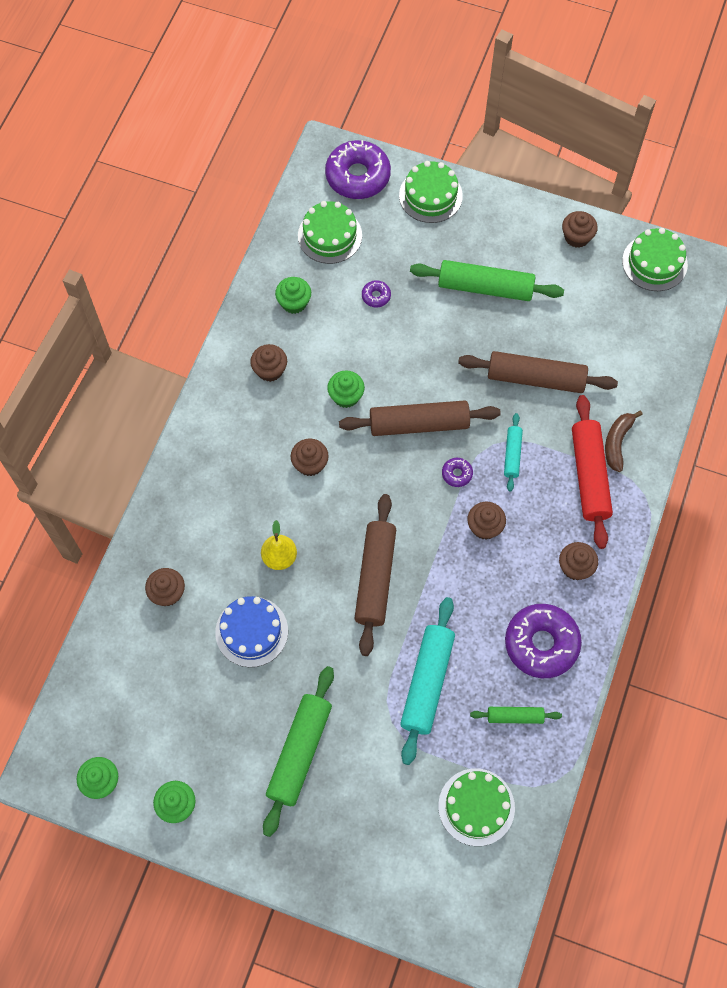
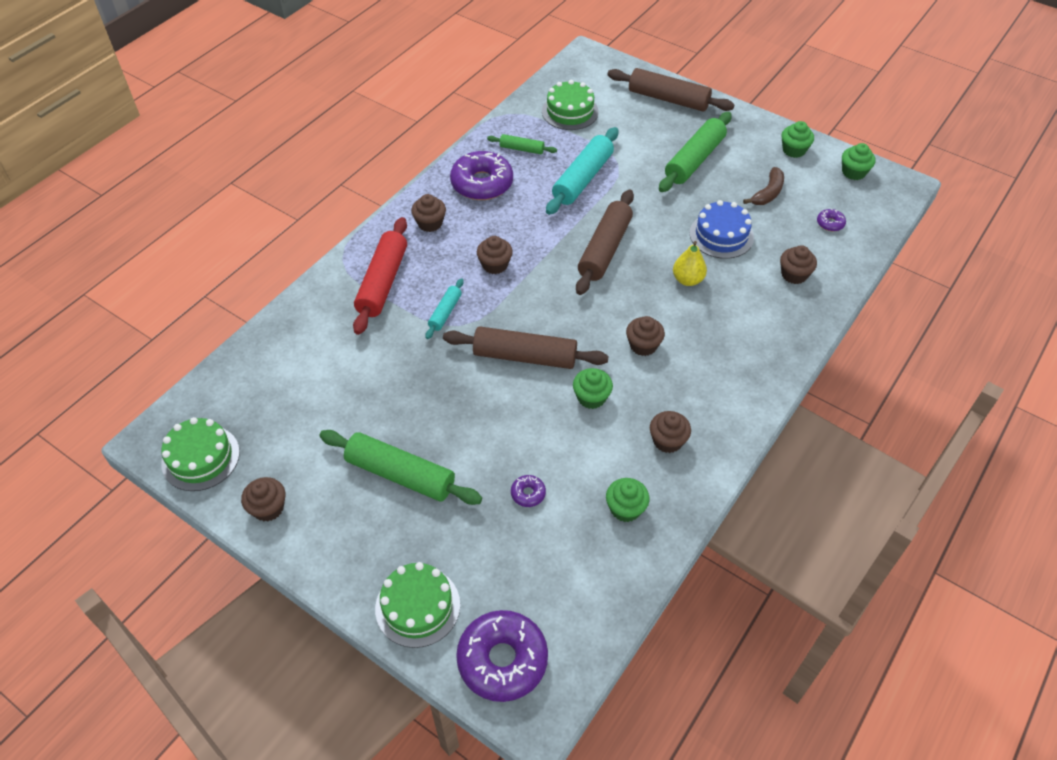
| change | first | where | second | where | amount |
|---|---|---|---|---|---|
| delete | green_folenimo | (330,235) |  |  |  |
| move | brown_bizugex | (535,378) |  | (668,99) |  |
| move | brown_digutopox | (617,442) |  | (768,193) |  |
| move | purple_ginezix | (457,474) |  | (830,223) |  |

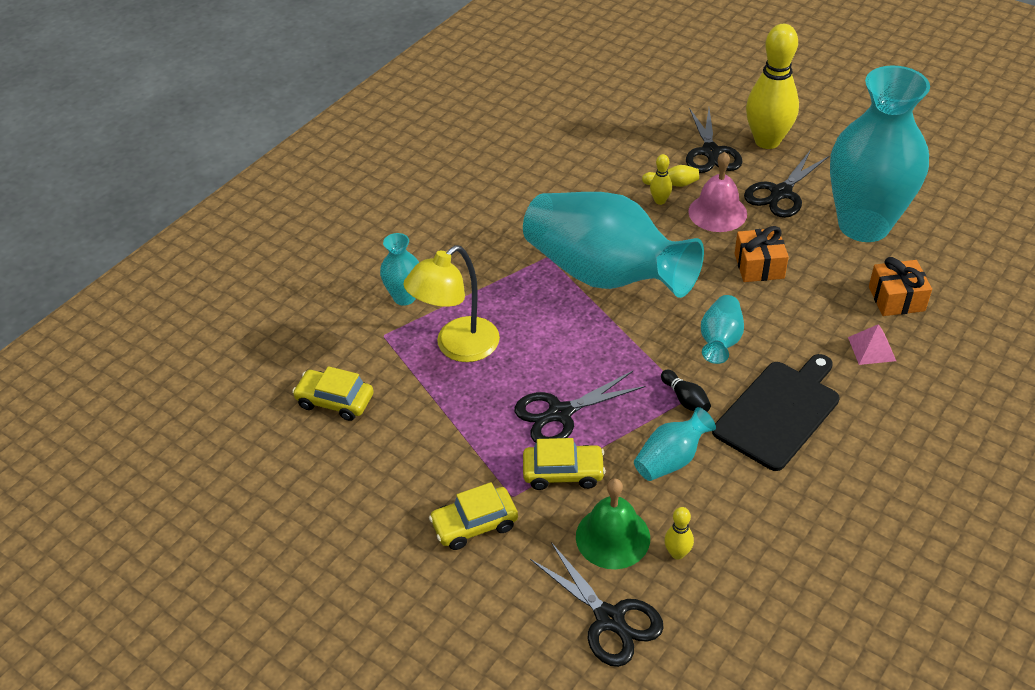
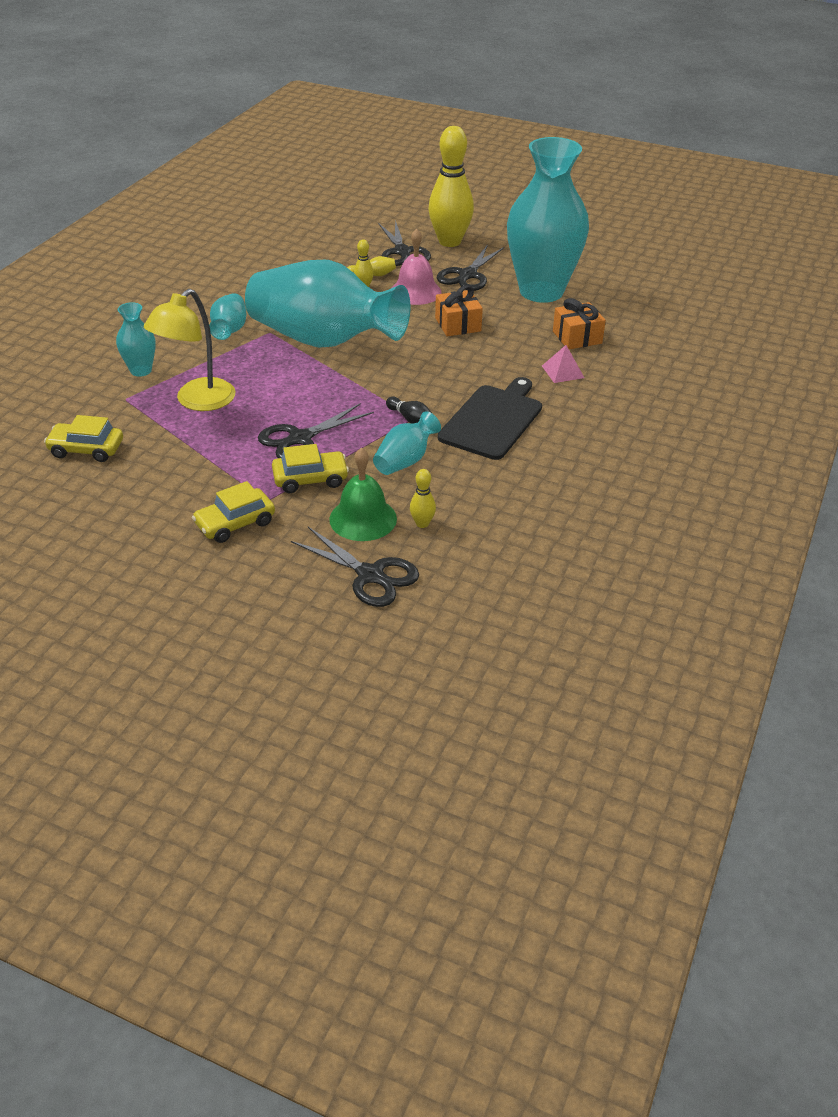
| change | first | where | second | where | amount |
|---|---|---|---|---|---|
| move | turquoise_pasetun | (720,341) |  | (229,330) |  |

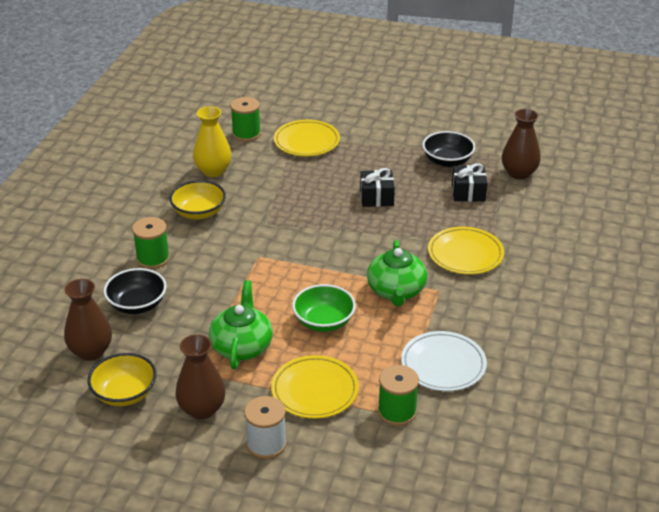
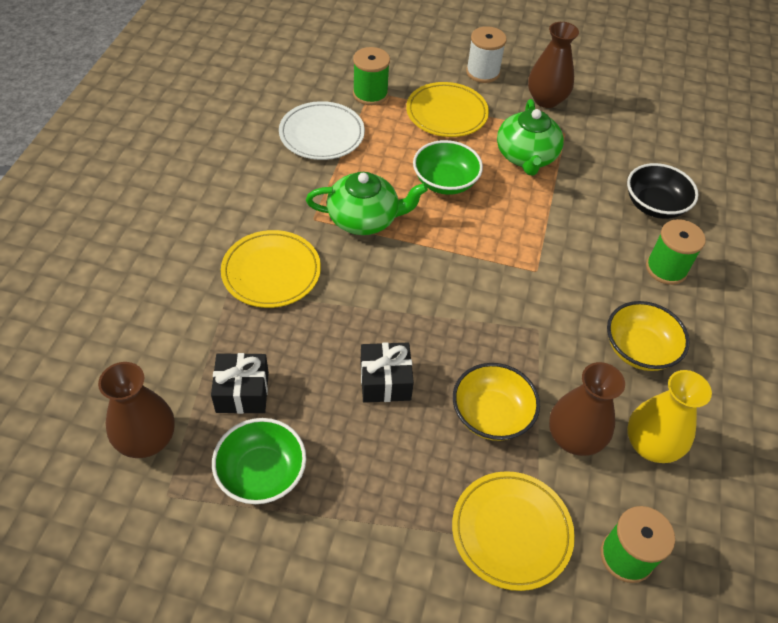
| change | first | where | second | where | amount |
|---|---|---|---|---|---|
| recolor | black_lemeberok | (447,161) | green_lemeberok | (262,473) |  |
| rotate | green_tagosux | (396,291) |  | (364,219) | 90 degrees clockwise |
| move | brown_pasetun | (91,351) |  | (574,438) |  |
| move | yellow_lemeberok | (124,393) |  | (491,415) |  |

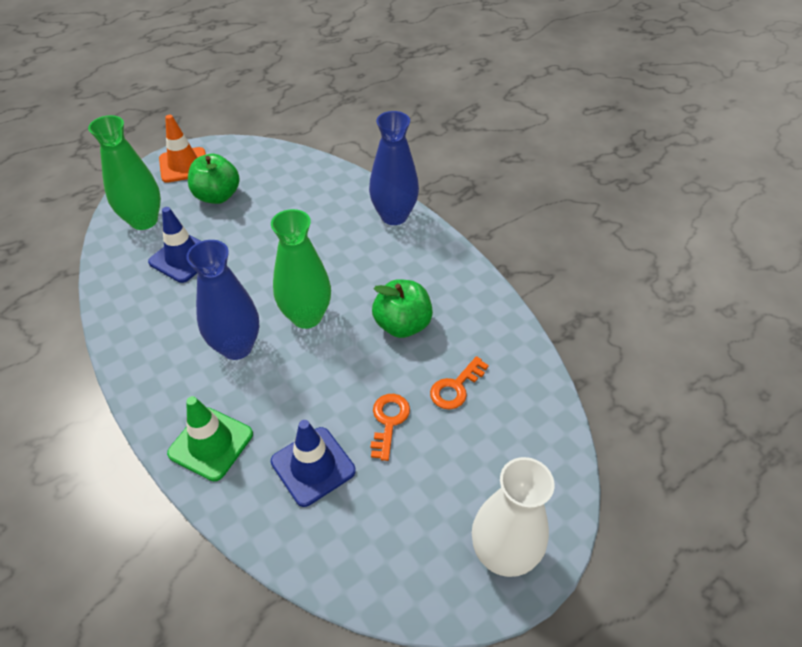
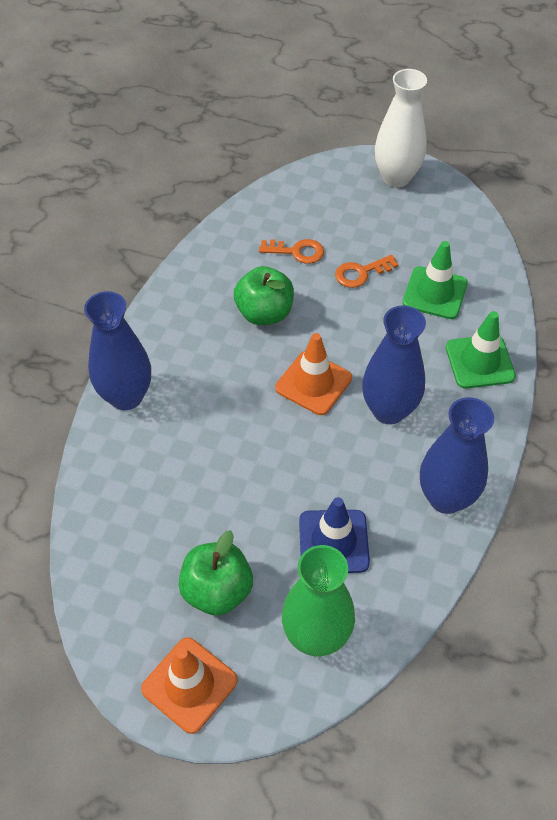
| change | first | where | second | where | amount |
|---|---|---|---|---|---|
| replace | green_pasetun | (306,316) | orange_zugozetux | (313,383) |  |
| recolor | blue_zugozetux | (313,466) | green_zugozetux | (434,293) |  |
| insert |  |  | blue_pasetun | (446,498) |  |

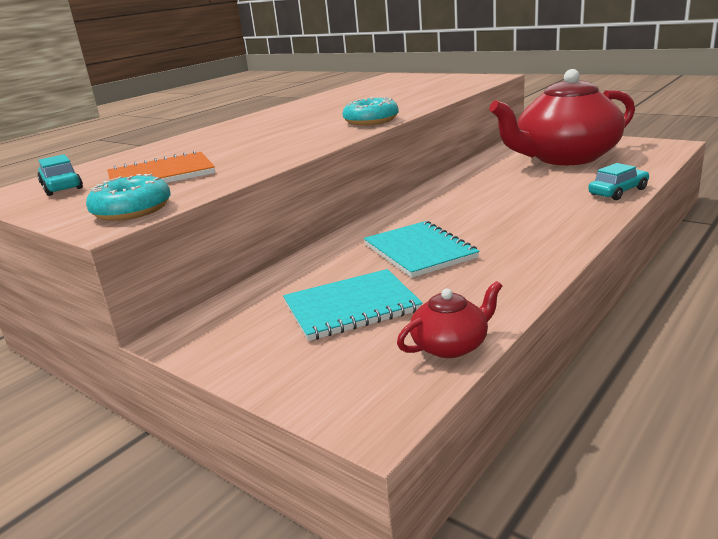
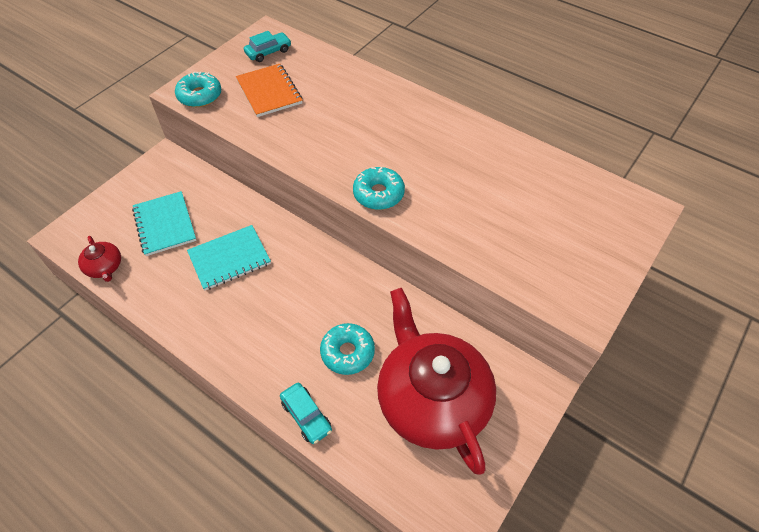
| change | first | where | second | where | amount |
|---|---|---|---|---|---|
| insert |  |  | turquoise_ginezix | (347,352) |  |

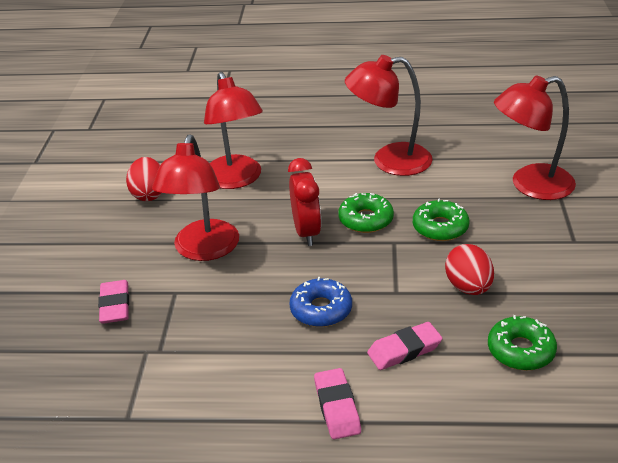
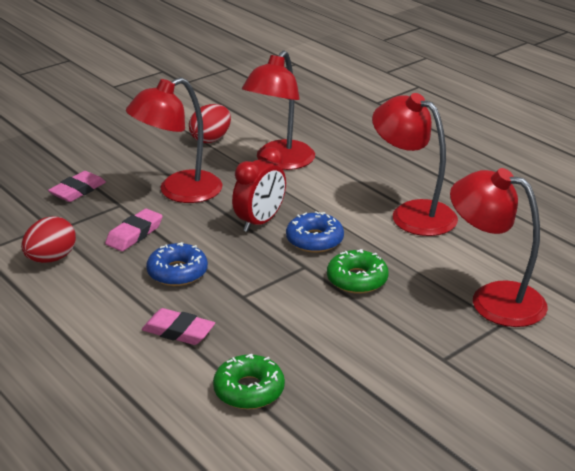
| change | first | where | second | where | amount |
|---|---|---|---|---|---|
| recolor | green_ginezix | (366,219) | blue_ginezix | (314,240) |  |
| move | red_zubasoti | (468,287) |  | (51,259) |  |
| move | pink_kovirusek | (337,407) |  | (134,234) |  |

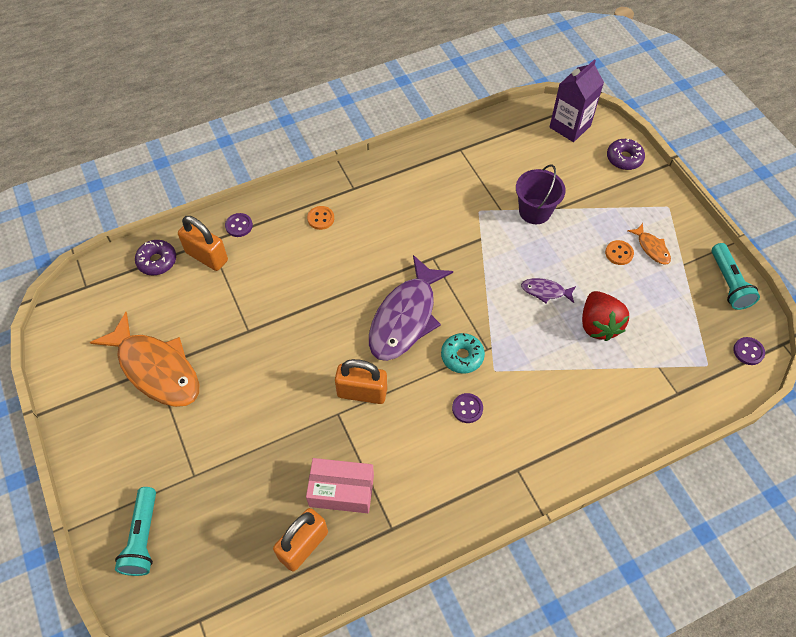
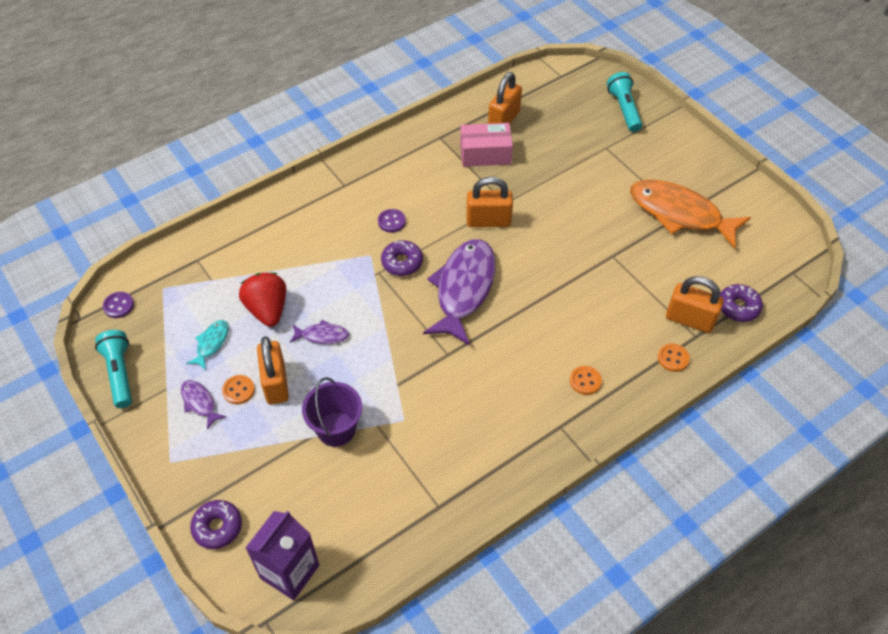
| change | first | where | second | where | amount |
|---|---|---|---|---|---|
| recolor | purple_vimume | (239,226) | orange_vimume | (673,358) |  |
| recolor | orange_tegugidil | (651,248) | purple_tegugidil | (200,403) |  |
| recolor | turquoise_ginezix | (462,356) | purple_ginezix | (402,262) |  |
| insert |  |  | turquoise_tegugidil | (211,343) |  |
| insert |  |  | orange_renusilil | (275,383) |  |

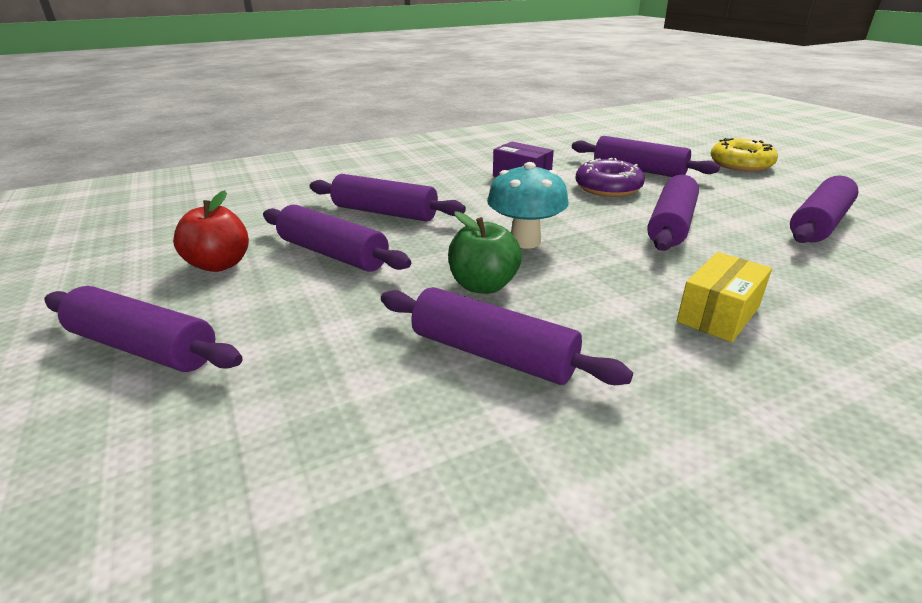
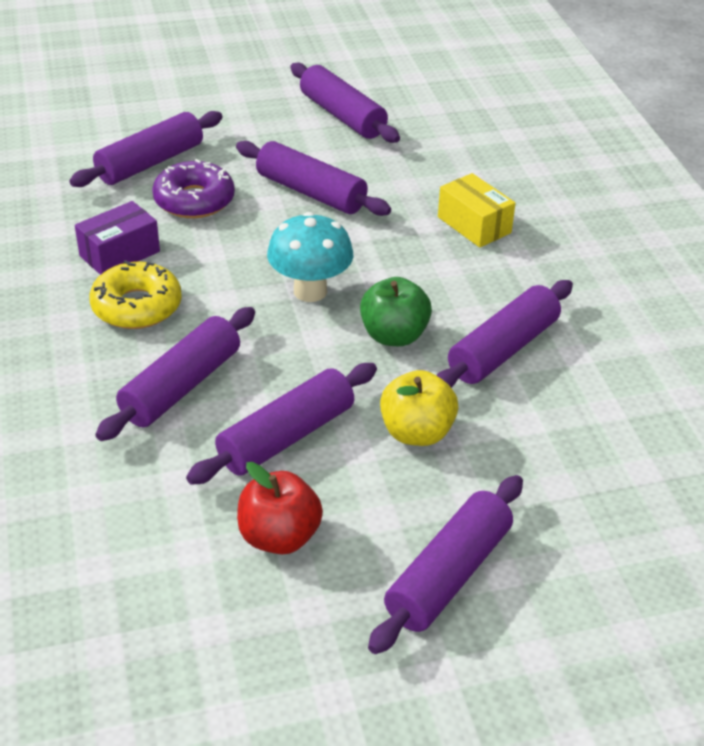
| change | first | where | second | where | amount |
|---|---|---|---|---|---|
| move | yellow_ginezix | (740,164) |  | (137,306) |  |
| insert |  |  | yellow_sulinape | (416,432) |  |

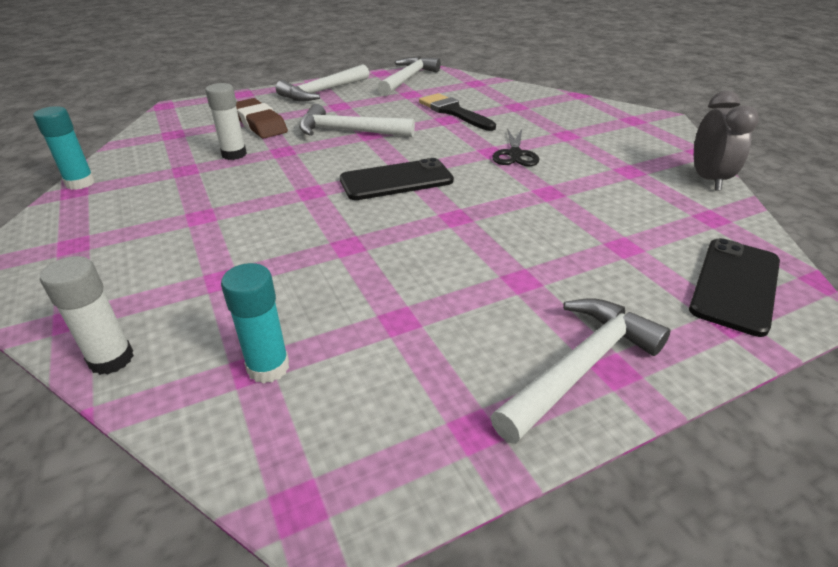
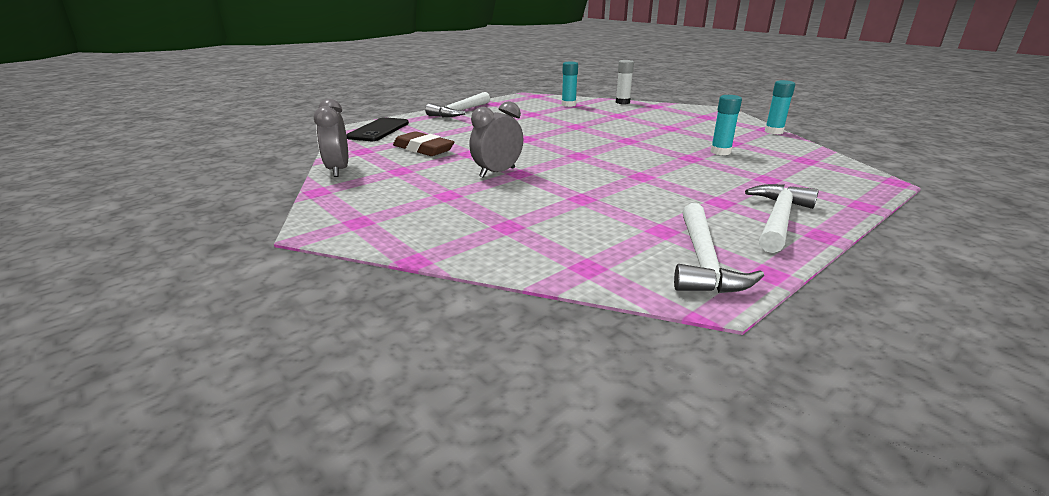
| change | first | where | second | where | amount |
|---|---|---|---|---|---|
| recolor | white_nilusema | (234,154) | turquoise_nilusema | (720,152) |  |
| delete | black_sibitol | (453,112) |  |  |  |
| move | brown_kovirusek | (259,124) |  | (423,149) |  |
| delete | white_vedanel | (348,131) |  |  |  |
| replace | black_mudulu | (515,154) | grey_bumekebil | (497,172) |  |
| delete | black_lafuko | (396,180) |  |  |  |

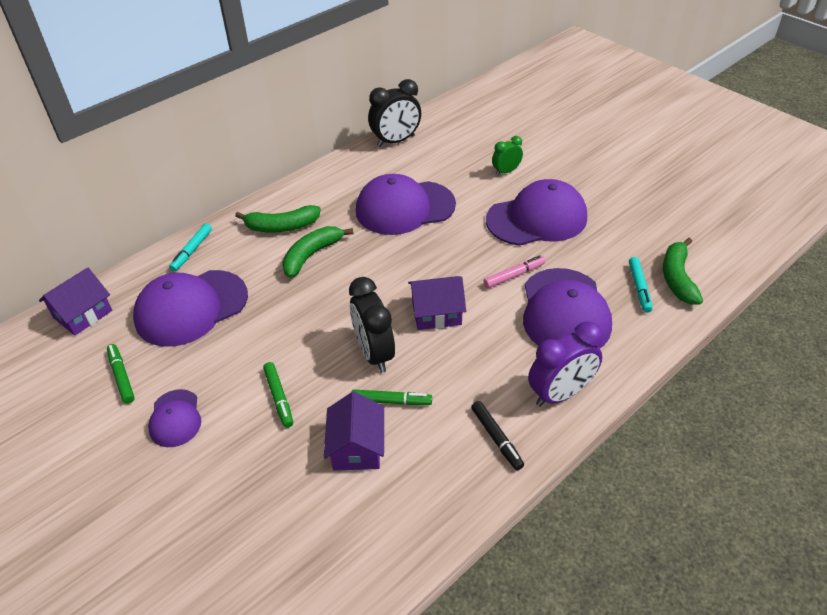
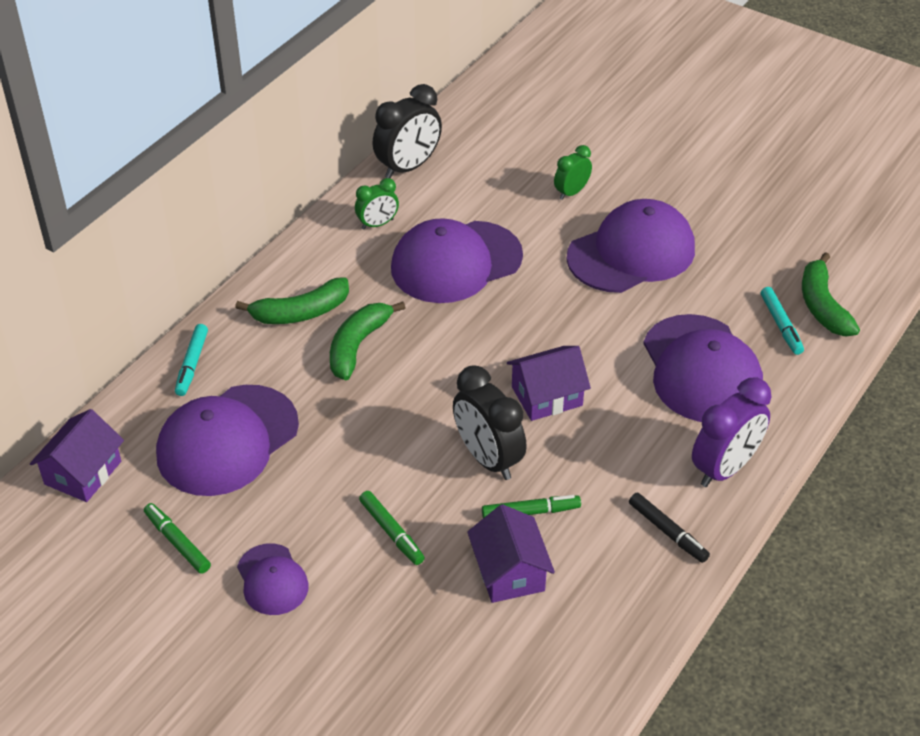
| change | first | where | second | where | amount |
|---|---|---|---|---|---|
| delete | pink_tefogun | (514,275) |  |  |  |
| insert |  |  | green_bumekebil | (377,224) |  |

